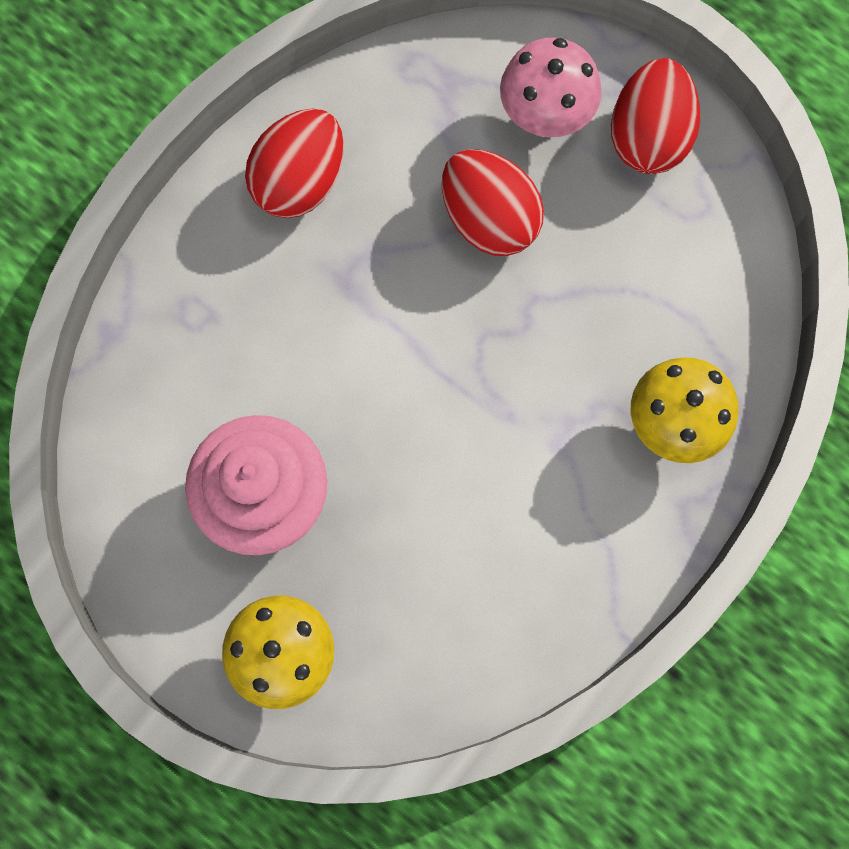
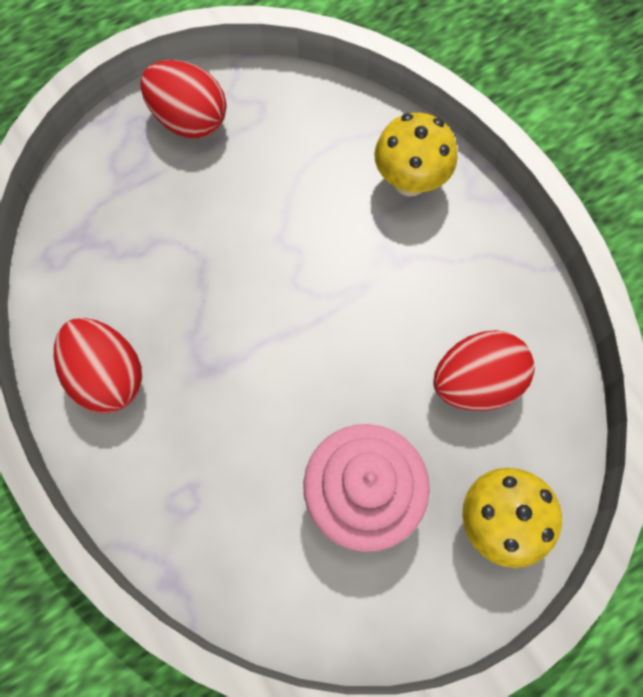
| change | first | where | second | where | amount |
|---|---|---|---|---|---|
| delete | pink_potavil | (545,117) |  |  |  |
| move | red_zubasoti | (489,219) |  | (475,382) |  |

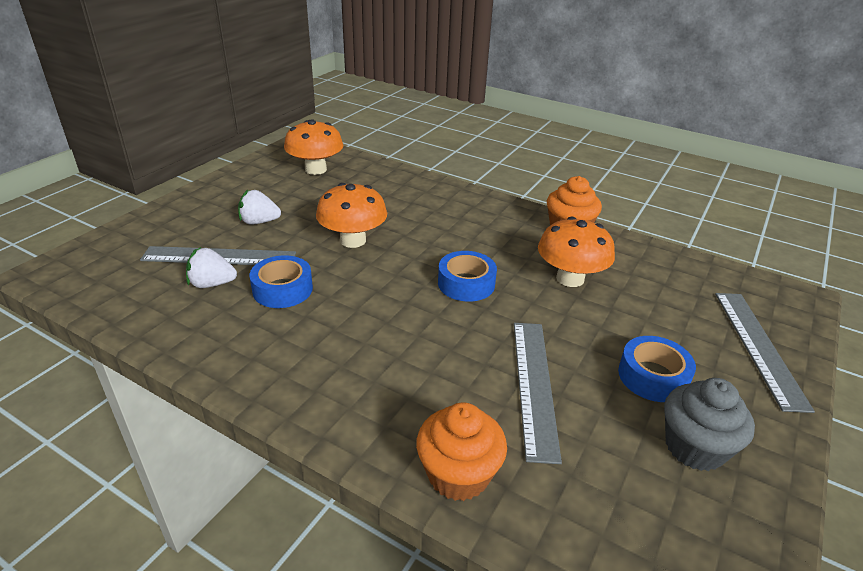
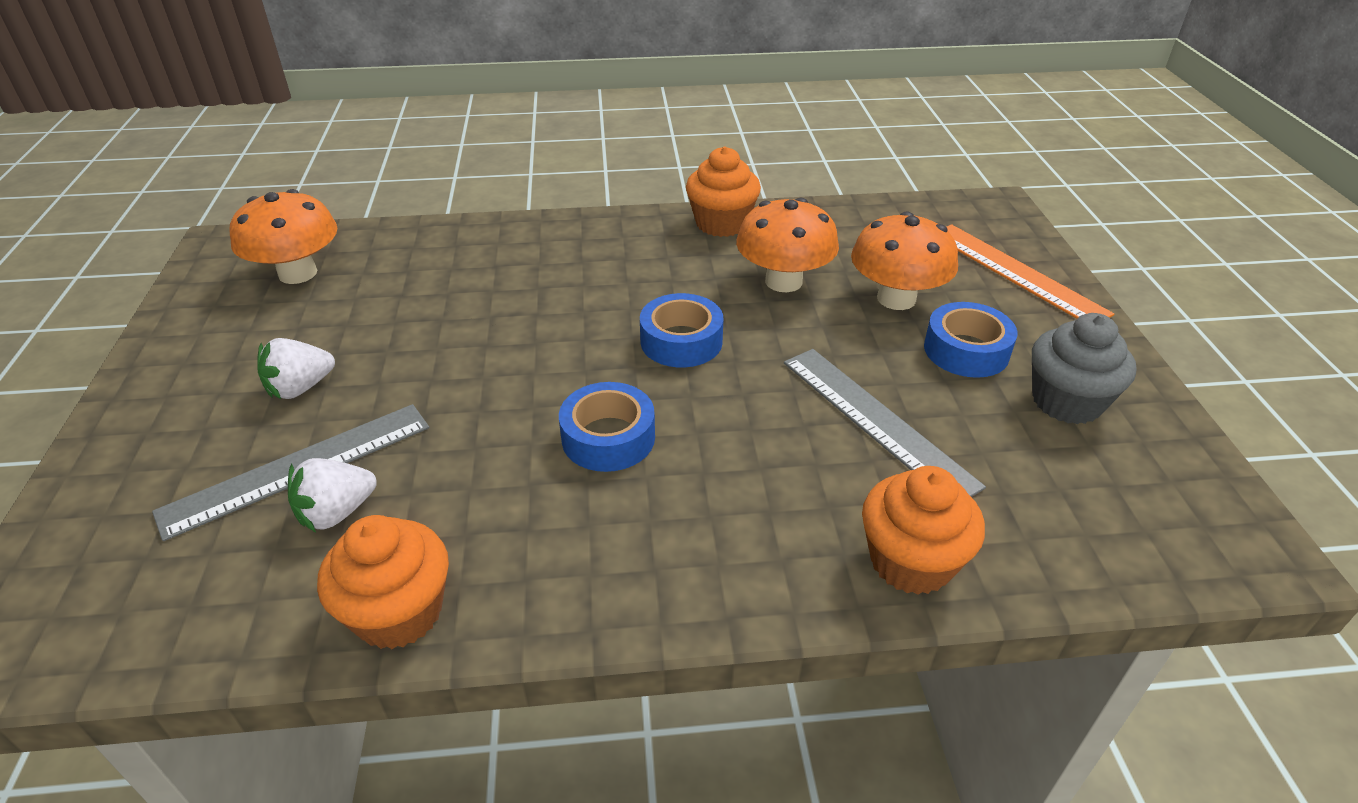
| change | first | where | second | where | amount |
|---|---|---|---|---|---|
| move | orange_potavil | (353,240) |  | (896,298) |  |
| move | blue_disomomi | (282,289) |  | (608,438) |  |
| recolor | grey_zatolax | (758,347) | orange_zatolax | (1016,273) |  |
| insert |  |  | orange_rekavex | (398,612) |  |

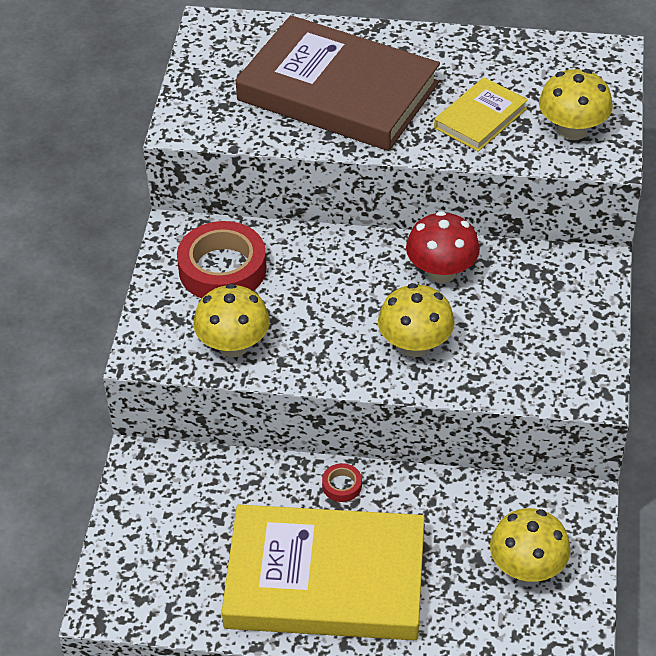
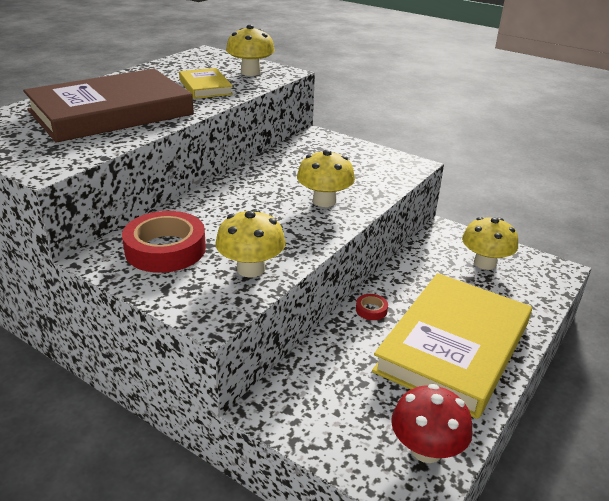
| change | first | where | second | where | amount |
|---|---|---|---|---|---|
| move | red_potavil | (441,272) |  | (426,449) |  |

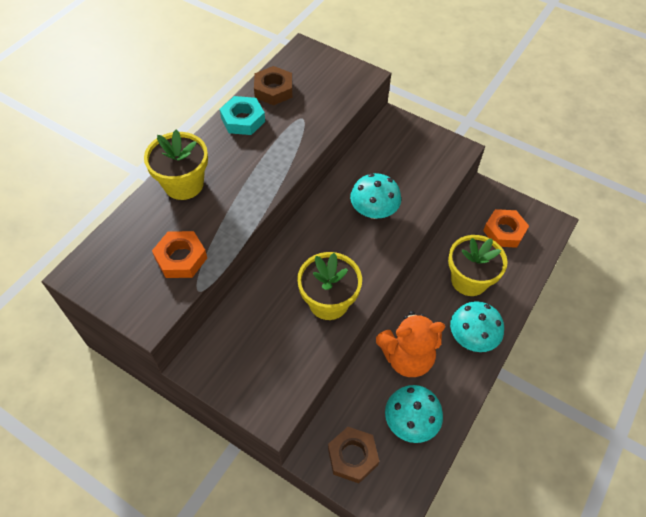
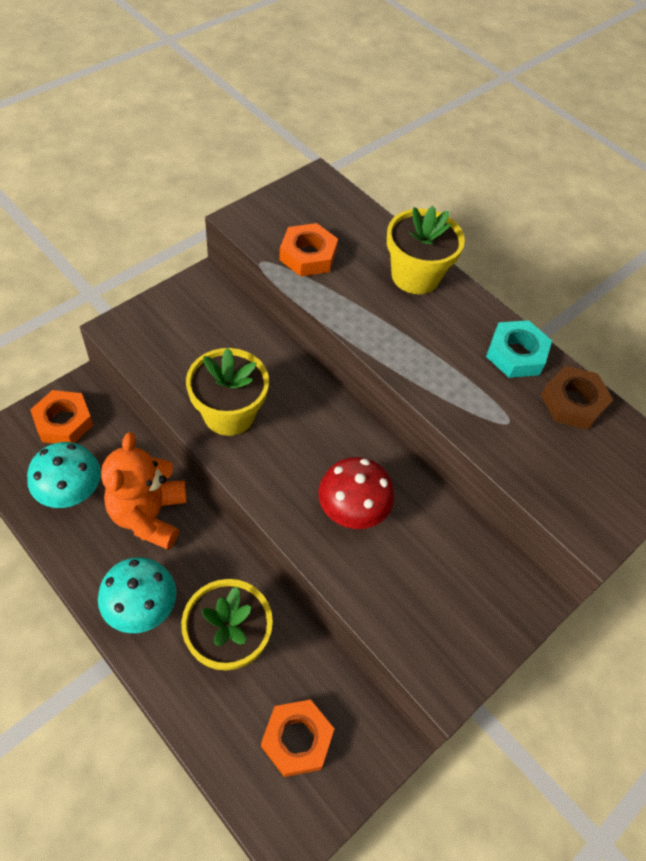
| change | first | where | second | where | amount |
|---|---|---|---|---|---|
| recolor | turquoise_potavil | (374,211) | red_potavil | (352,508) |  |
| recolor | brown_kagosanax | (352,456) | orange_kagosanax | (63,422) |  |

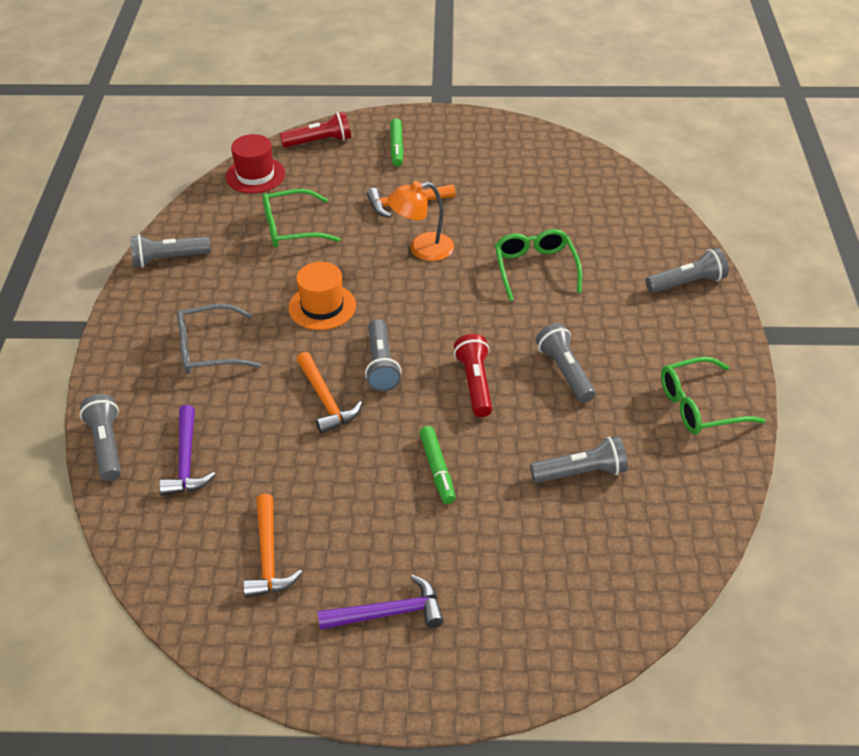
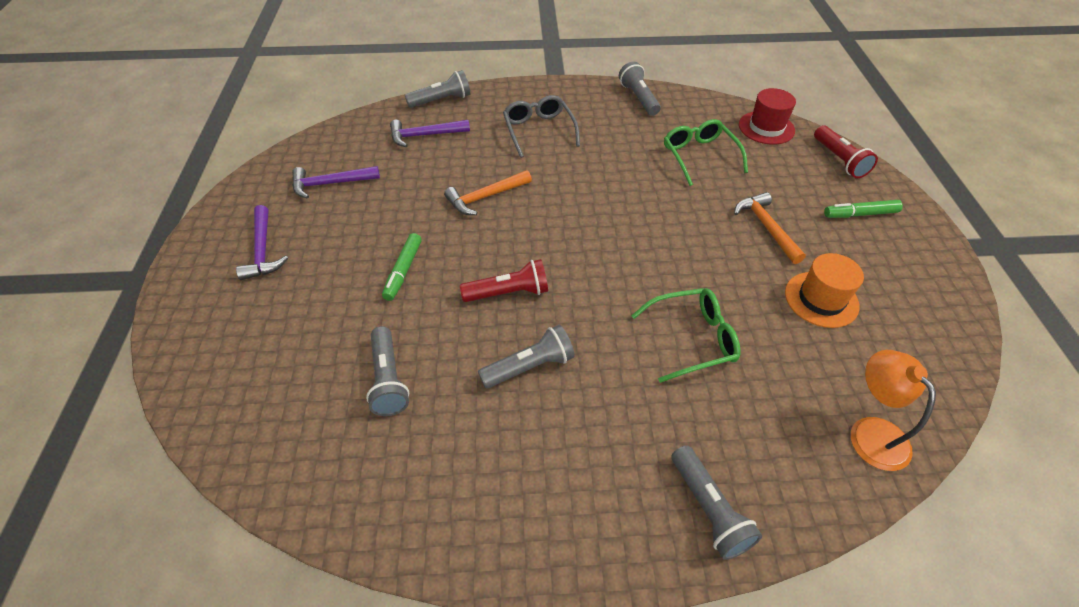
| change | first | where | second | where | amount |
|---|---|---|---|---|---|
| move | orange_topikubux | (422,249) |  | (871,432) |  |
| move | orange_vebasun | (322,307) |  | (821,299) |  |
| delete | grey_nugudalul | (381,365) |  |  |  |
| delete | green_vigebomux | (699,406) |  |  |  |
| rotate | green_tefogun | (437,469) |  | (403,271) | 60 degrees counterclockwise |
| recolor | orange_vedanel | (268,556) | purple_vedanel | (331,184) |  |

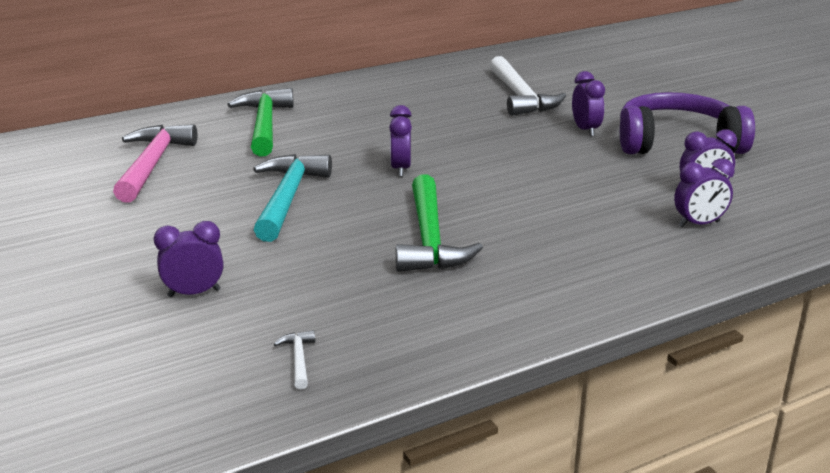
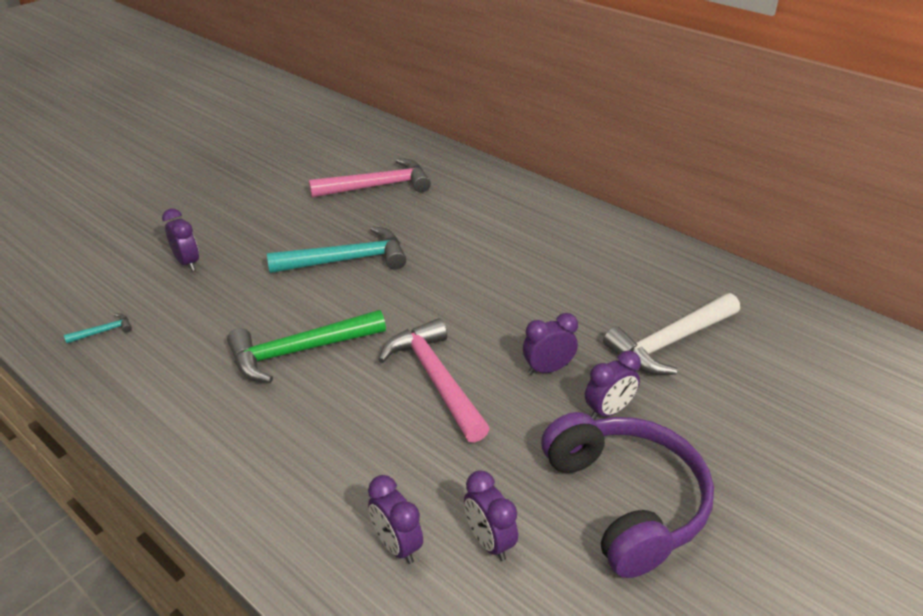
| change | first | where | second | where | amount |
|---|---|---|---|---|---|
| delete | green_vedanel | (264,125) |  |  |  |
| move | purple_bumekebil | (400,169) |  | (547,369) |  |
| recolor | white_vedanel | (298,359) | turquoise_vedanel | (104,331) |  |
| insert |  |  | pink_vedanel | (435,379) |  |

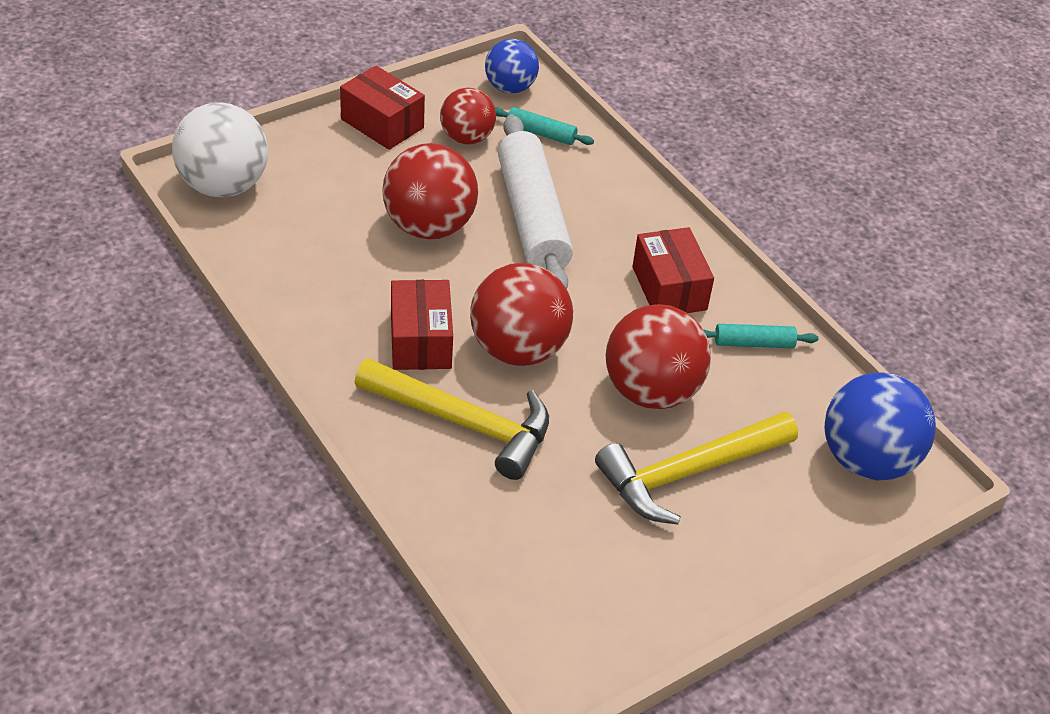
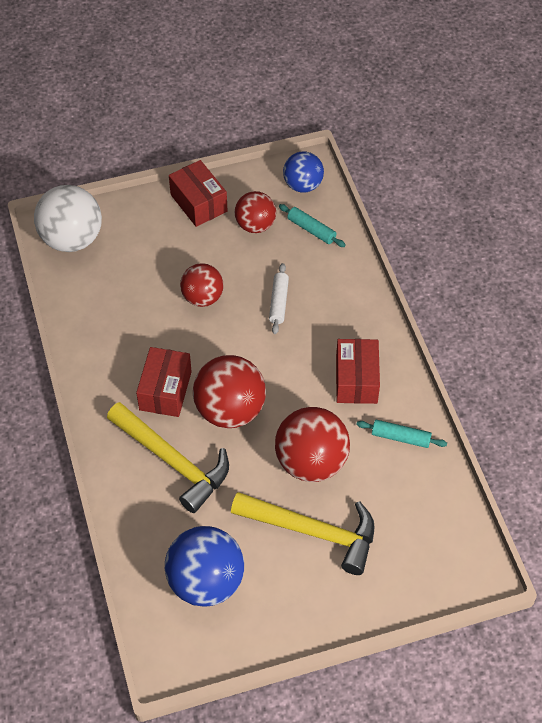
| change | first | where | second | where | amount |
|---|---|---|---|---|---|
| resize | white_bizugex | (532,217) |  | (278,302) | x0.45 |
| resize | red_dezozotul | (429,227) |  | (202,297) | x0.63 |
| move | blue_dezozotul | (867,460) |  | (206,582) |  |
| rotate | yellow_vedanel | (688,473) |  | (313,532) | 150 degrees counterclockwise |

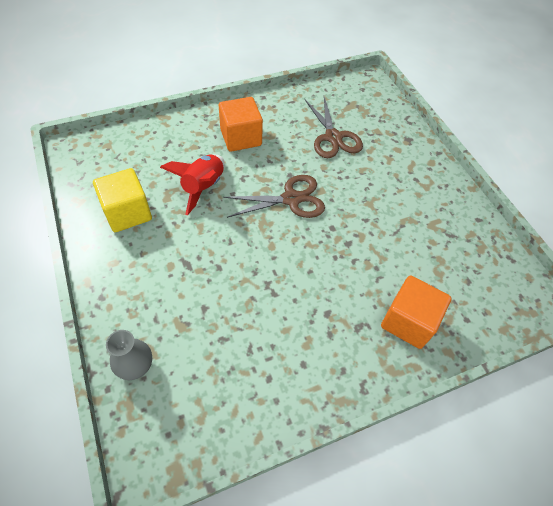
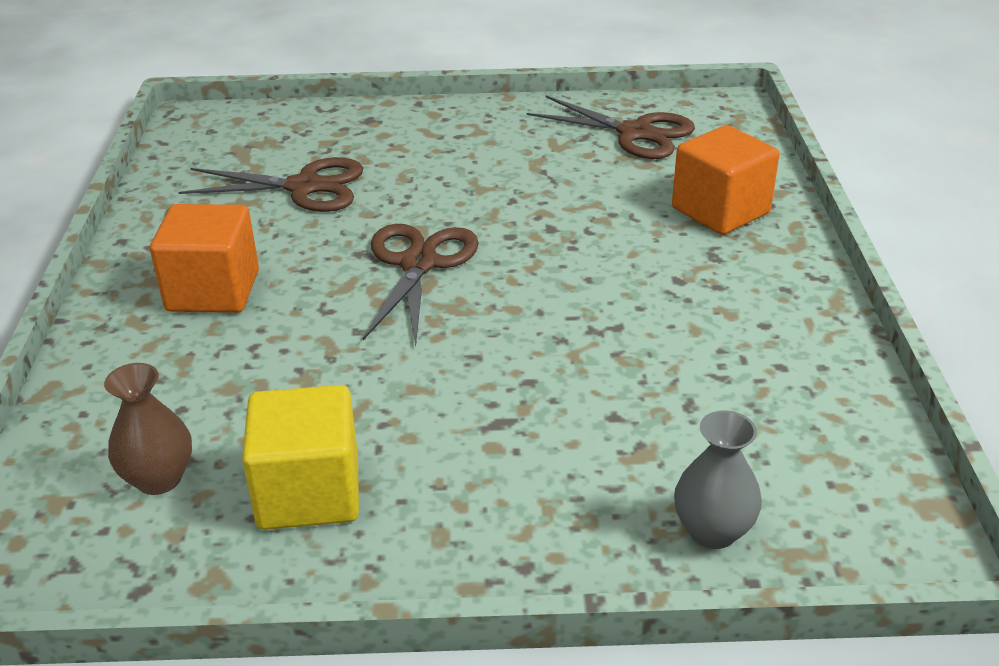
| change | first | where | second | where | amount |
|---|---|---|---|---|---|
| delete | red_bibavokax | (203,187) |  |  |  |
| insert |  |  | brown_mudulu | (635,133) |  |
| insert |  |  | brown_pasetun | (159,479) |  |

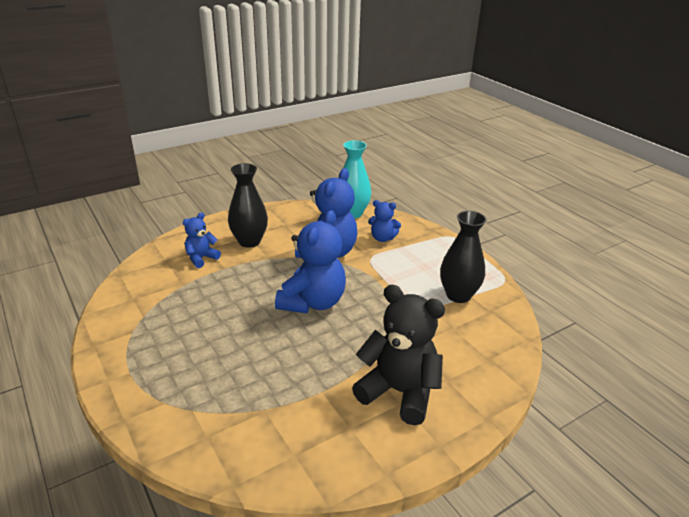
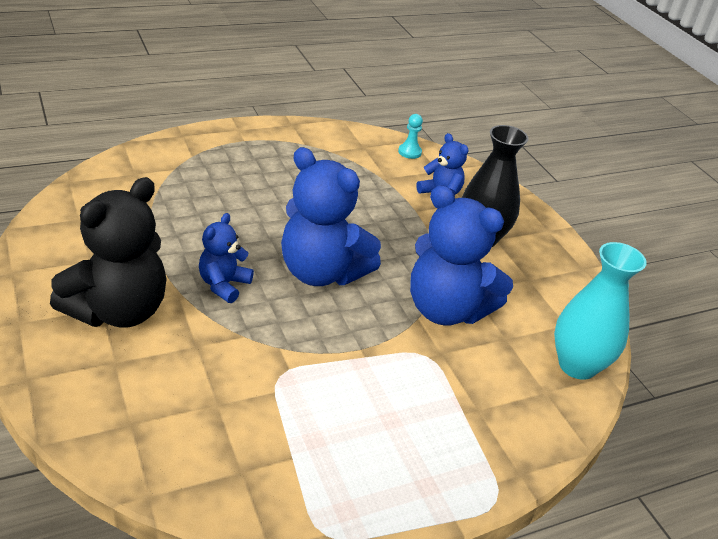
| change | first | where | second | where | amount |
|---|---|---|---|---|---|
| move | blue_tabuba | (382,238) |  | (224,285) |  |
| delete | black_pasetun | (458,295) |  |  |  |
| insert |  |  | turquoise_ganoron | (409,152) |  |

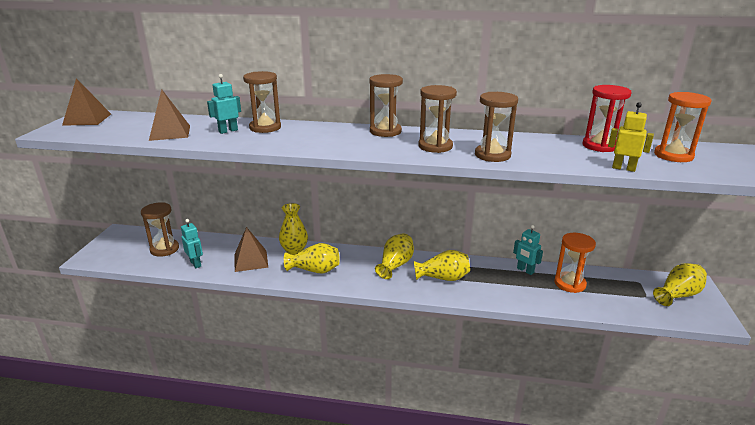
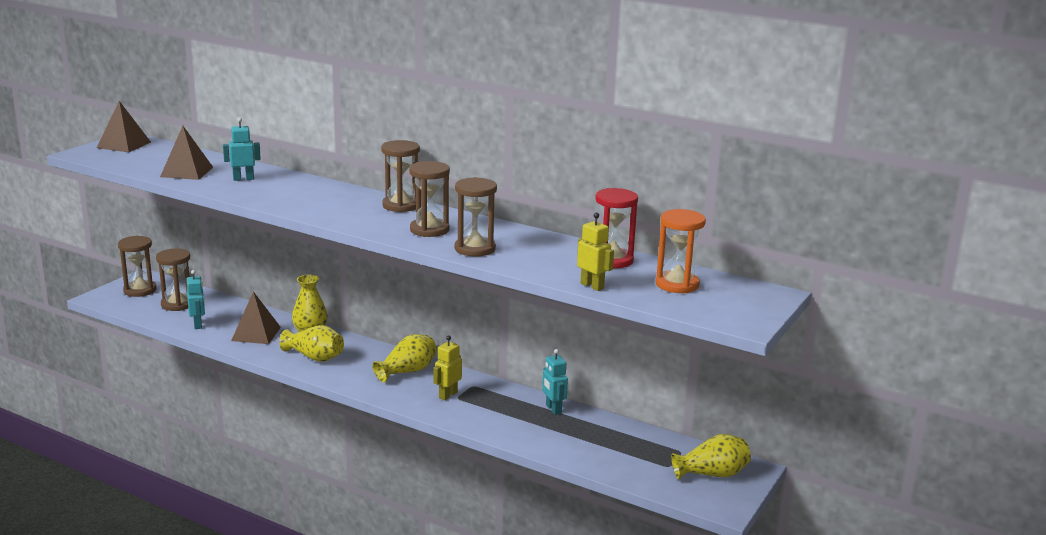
| change | first | where | second | where | amount |
|---|---|---|---|---|---|
| move | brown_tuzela | (265,127) |  | (140,290) |  |
| delete | orange_tuzela | (569,283) |  |  |  |
| replace | yellow_pasetun | (443,278) | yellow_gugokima | (448,395) |  |

